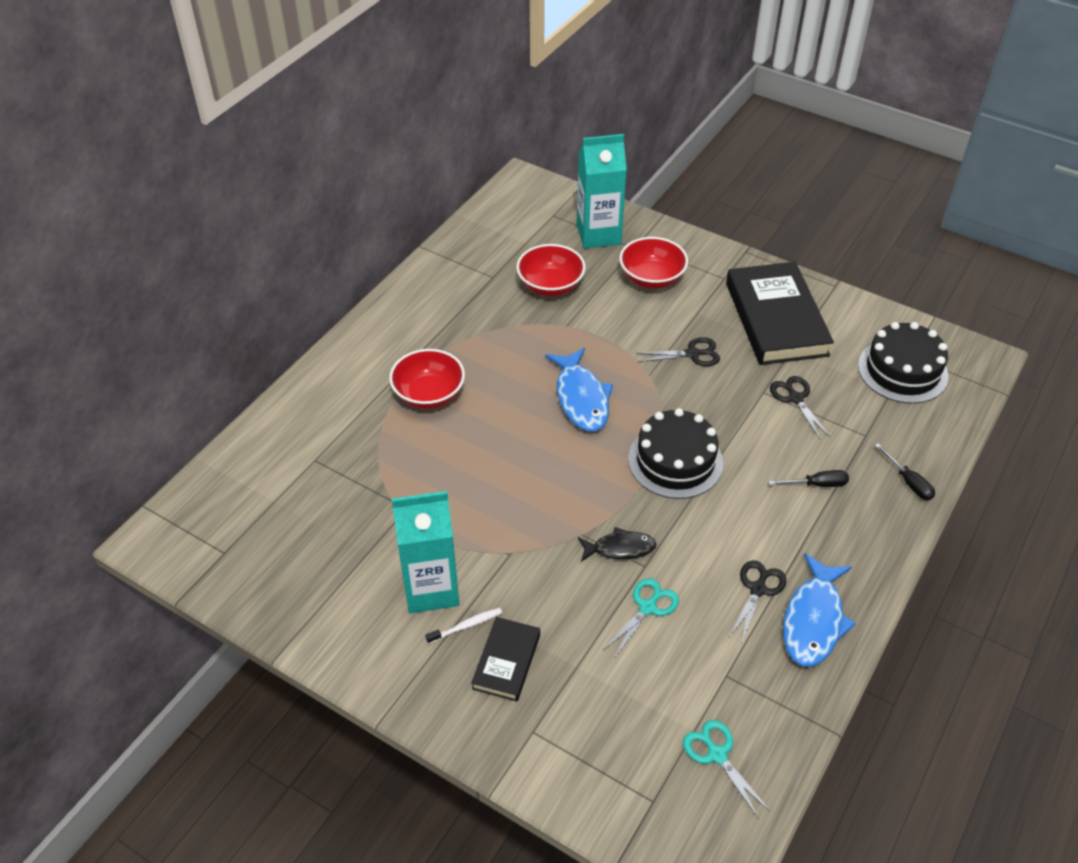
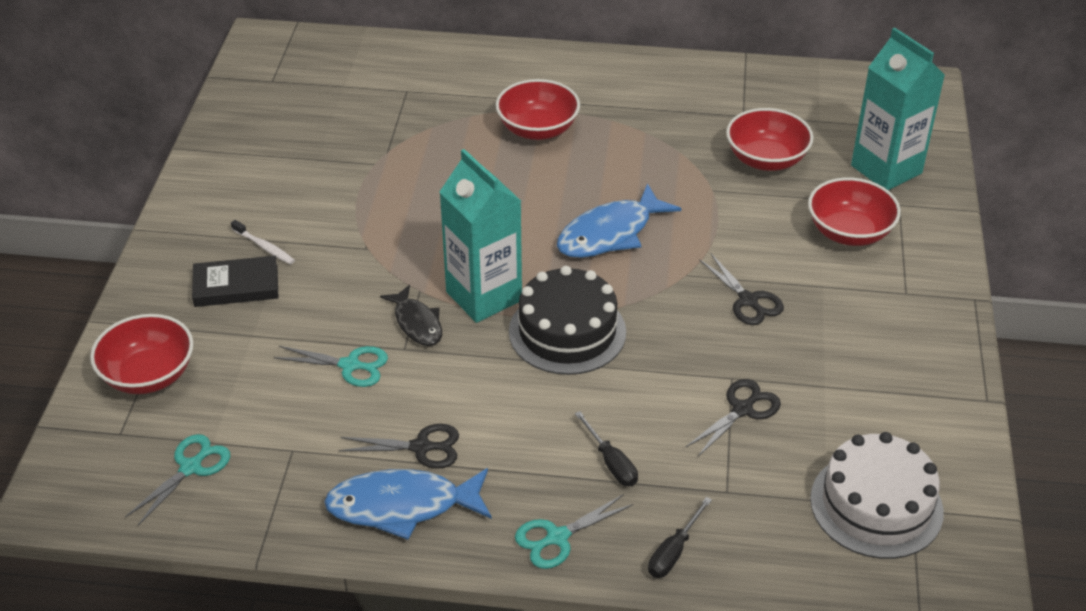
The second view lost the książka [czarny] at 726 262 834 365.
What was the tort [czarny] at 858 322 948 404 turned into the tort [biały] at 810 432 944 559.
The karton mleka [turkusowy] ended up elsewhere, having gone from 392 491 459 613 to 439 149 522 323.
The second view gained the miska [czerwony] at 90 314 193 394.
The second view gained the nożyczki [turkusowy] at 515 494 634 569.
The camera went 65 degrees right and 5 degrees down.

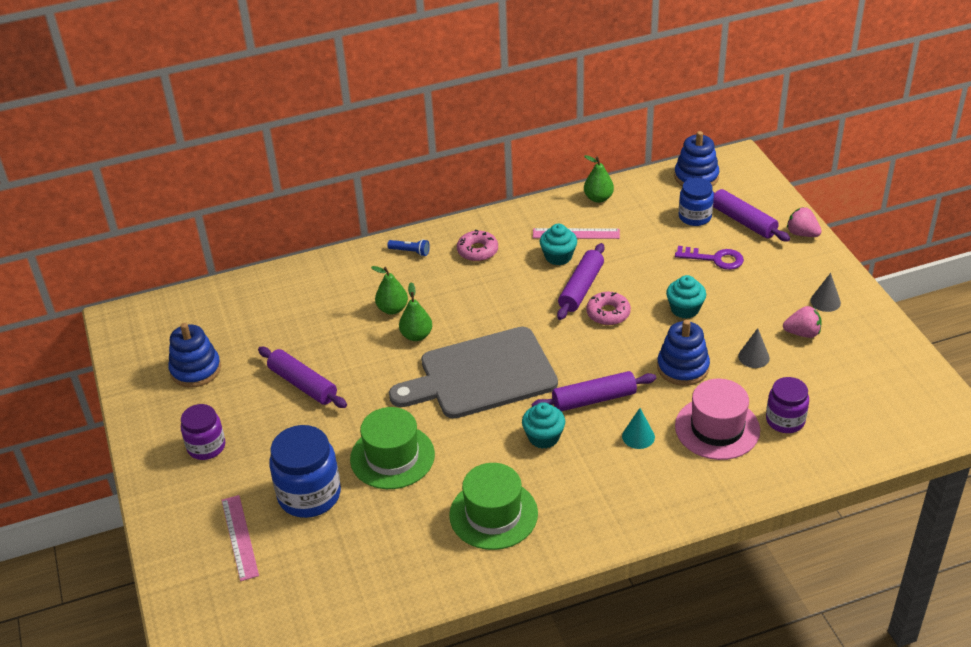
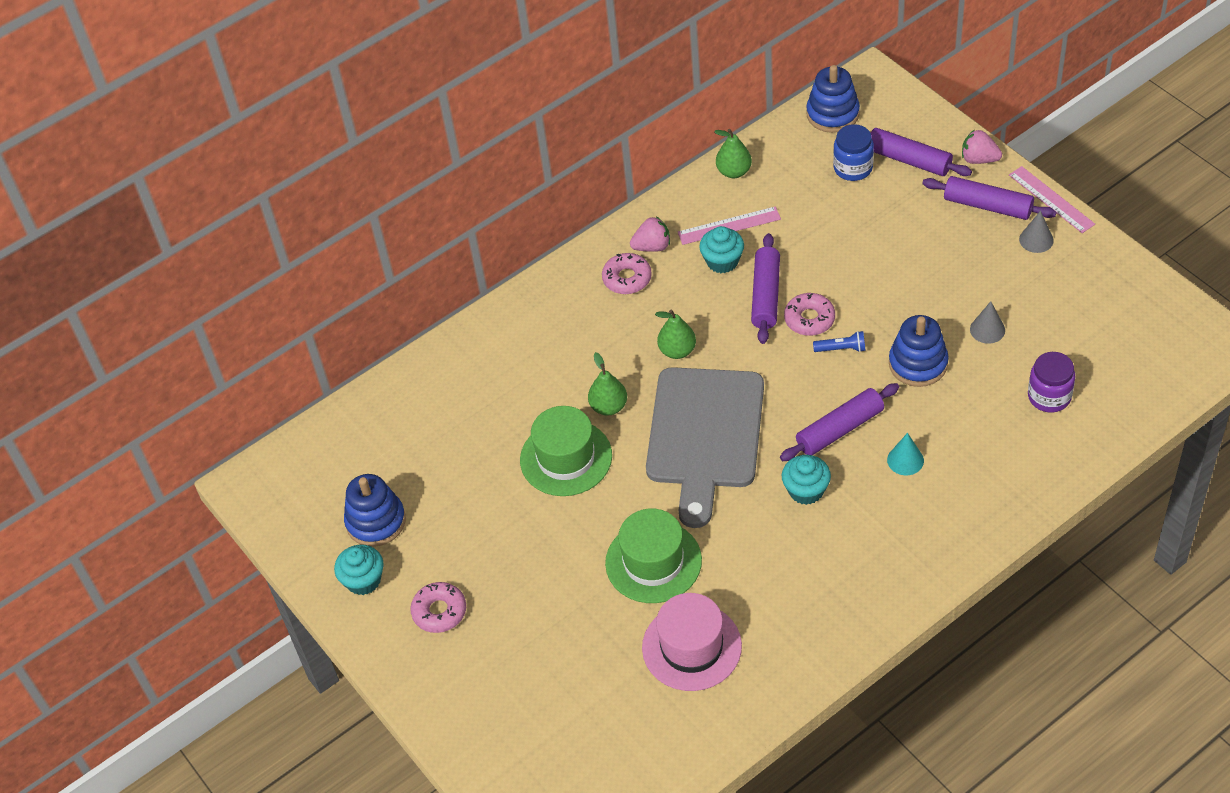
The latarka [niebieski] ended up elsewhere, having gone from 387 239 430 256 to 813 331 866 352.
The second view lost the klucz [fioletowy] at 675 246 744 270.
The gruszka [zielony] ended up elsewhere, having gone from 371 266 408 314 to 655 310 696 359.
The muffinka [turkusowy] ended up elsewhere, having gone from 666 275 706 319 to 334 544 383 595.
The truskawka [różowy] ended up elsewhere, having gone from 783 306 822 338 to 630 217 670 252.
The deska do krojenia [szary] at 389 327 558 419 ended up facing another way, 45 degrees counterclockwise from before.
The wałek do ciasta [fioletowy] ended up elsewhere, having gone from 258 347 347 408 to 922 176 1056 220.
The kapelusz [różowy] ended up elsewhere, having gone from 675 379 760 460 to 642 593 742 691.
Where the słoik [fioletowy] stood at 181 404 225 460, the donut [różowy] came to stand at 410 582 466 633.
The second view lost the słoik [niebieski] at 269 425 341 518.
The kapelusz [zielony] ended up elsewhere, having gone from 449 463 538 550 to 520 406 612 496.
The linijka [różowy] ended up elsewhere, having gone from 222 495 259 581 to 1009 166 1095 233.
The camera went 15 degrees left and 10 degrees up.

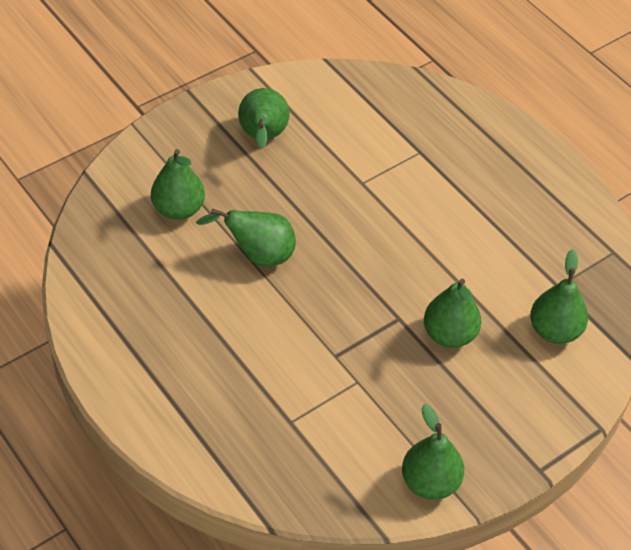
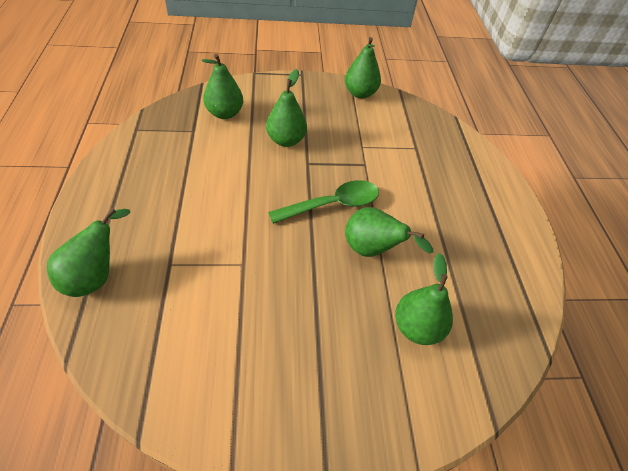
The gruszka [zielony] ended up elsewhere, having gone from 238 88 290 149 to 47 208 130 297.
The second view gained the łyżka [zielony] at 268 180 379 224.
The camera went 150 degrees left and 0 degrees up.

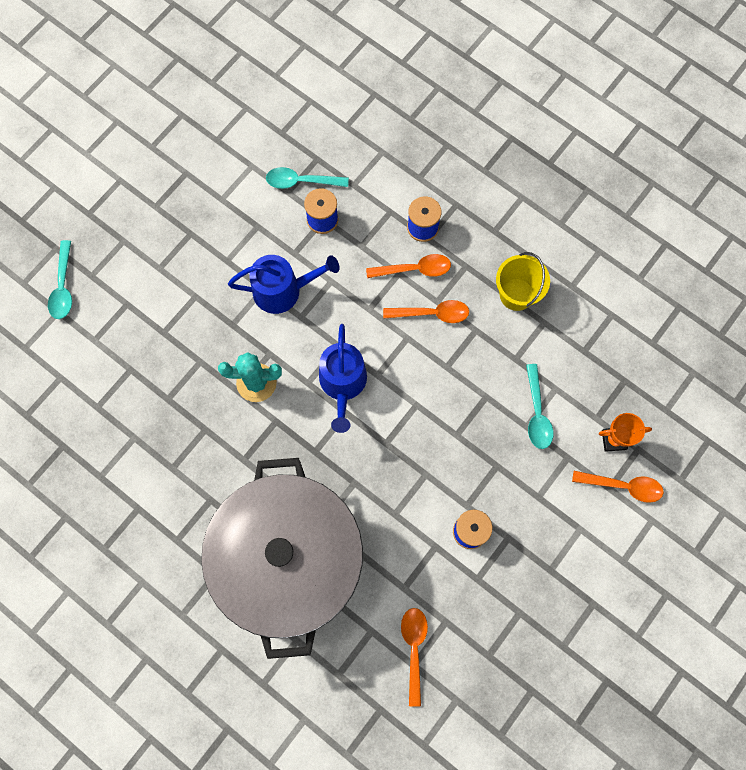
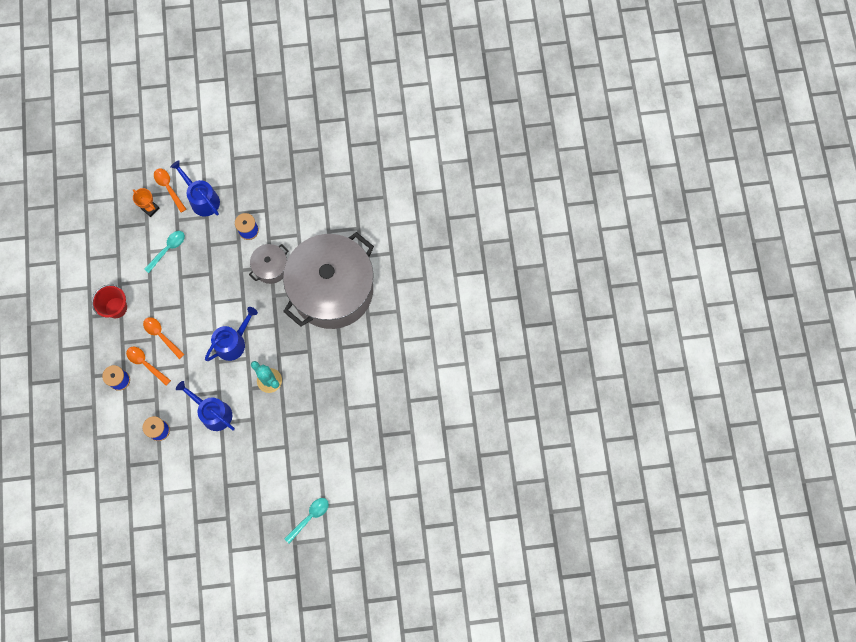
The second view lost the łyżka [turkusowy] at 266 167 349 189.
What was the wiadro [żółty] at 496 252 550 311 turned into the wiadro [czerwony] at 92 284 127 318.
The second view lost the łyżka [pomarańczowy] at 401 608 428 707.
The second view gained the konewka [niebieski] at 170 160 220 217.
The second view gained the garnek [szary] at 249 244 289 284.
The camera went 135 degrees left and 0 degrees up.

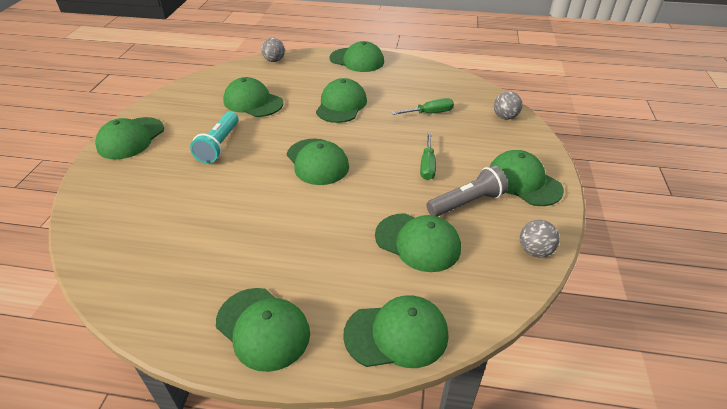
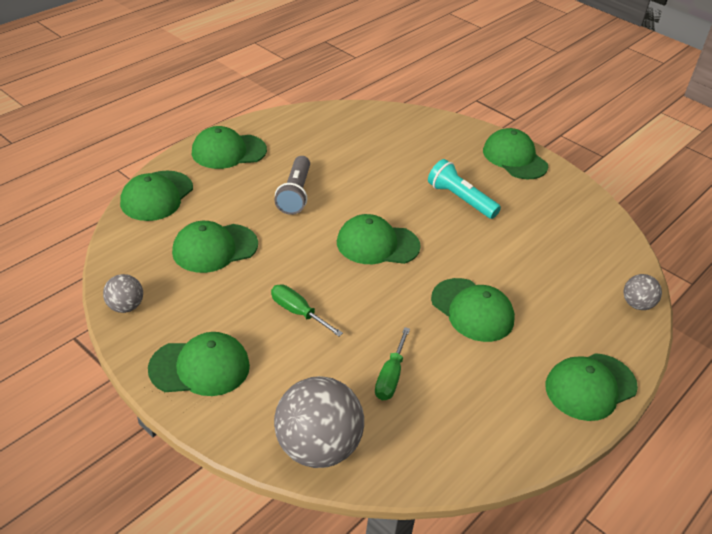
The second view lost the czapka [zielony] at 223 77 283 117.
The size of the piłka [szary] at 494 92 522 119 changed by a factor of 1.98.
The latarka [szary] ended up elsewhere, having gone from 427 165 508 217 to 274 156 310 215.
The camera went 120 degrees right and 0 degrees up.

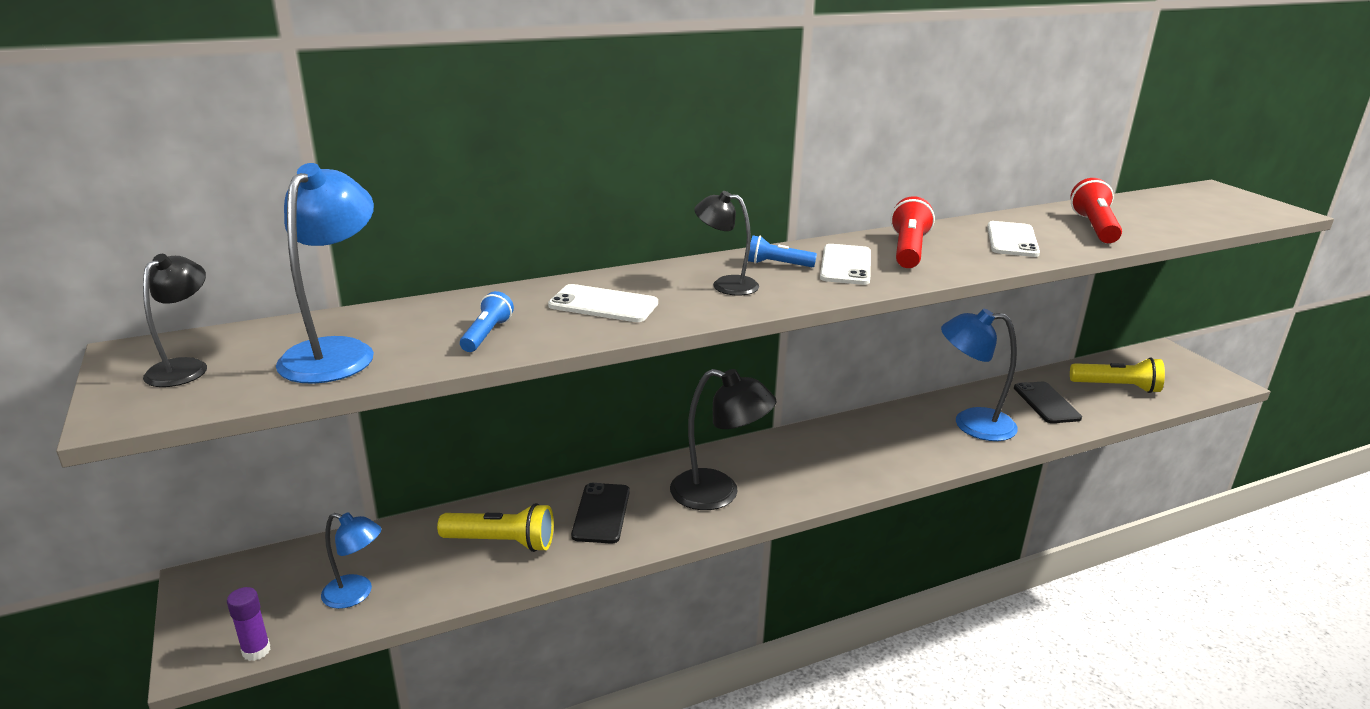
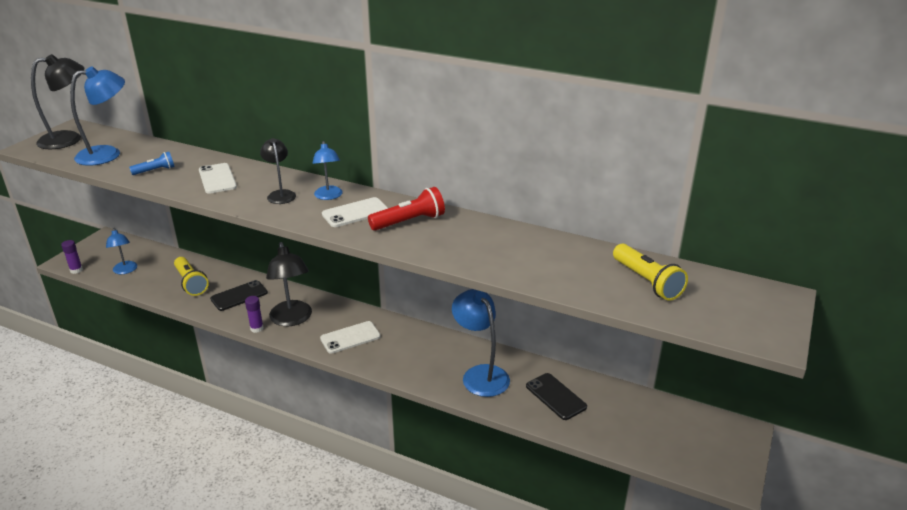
The second view lost the latarka [czerwony] at 1070 178 1122 243.
The telefon [biały] ended up elsewhere, having gone from 987 221 1040 257 to 320 321 381 354.
Where the latarka [niebieski] stood at 748 235 817 267, the lampka [niebieski] came to stand at 312 141 342 200.
The size of the lampka [czarny] at 143 254 207 387 changed by a factor of 1.66.
The latarka [żółty] ended up elsewhere, having gone from 1070 357 1165 393 to 613 244 688 301.
The telefon [czarny] at 1014 382 1082 423 ended up facing another way, 75 degrees counterclockwise from before.
The second view gained the klej w sztyfcie [fioletowy] at 245 296 264 333.
The camera went 50 degrees right and 5 degrees up.

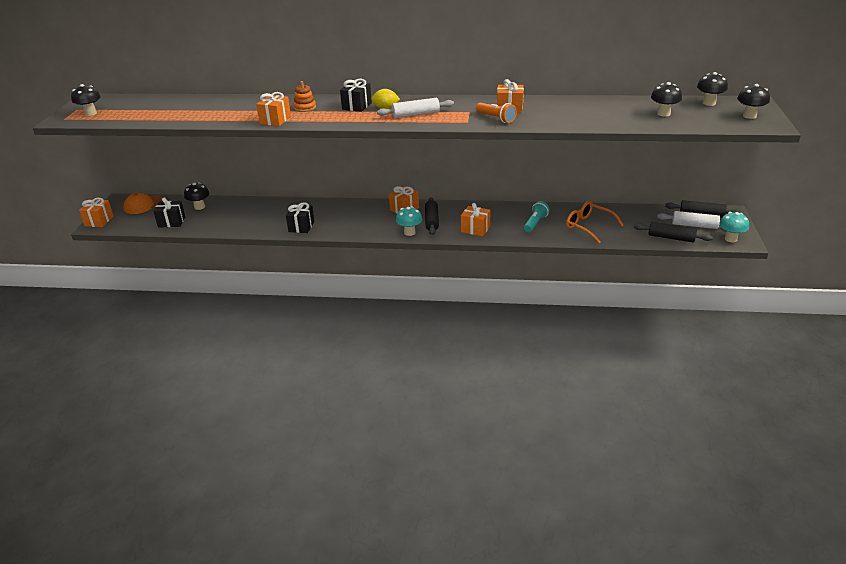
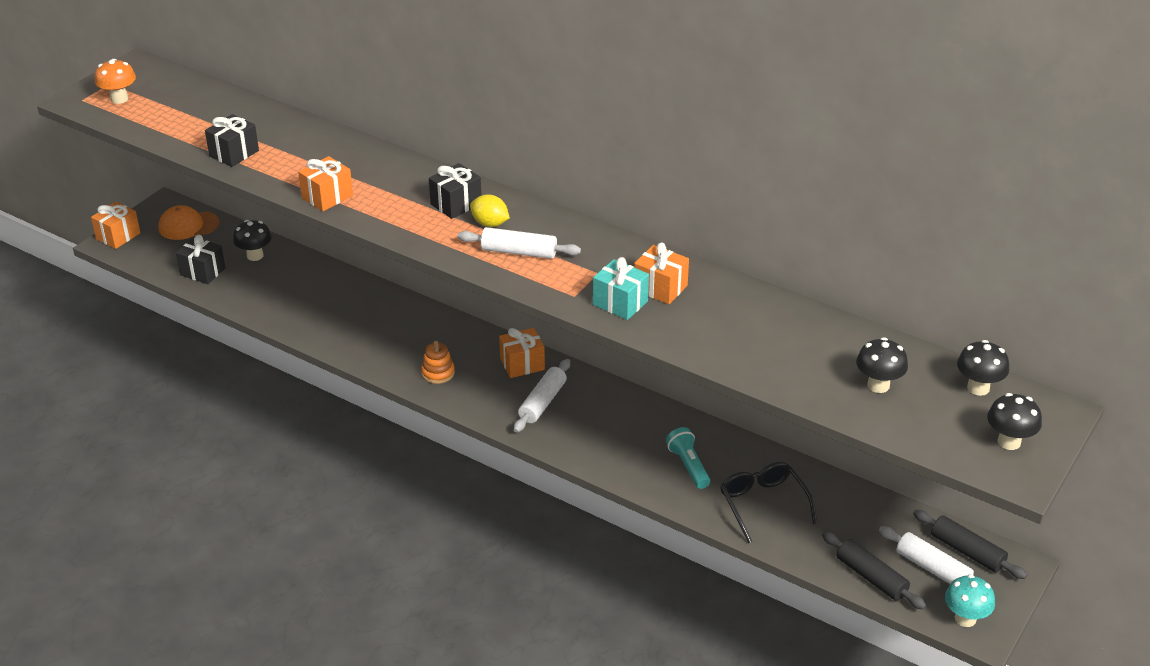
The zabawka nakładanka [pomarańczowy] ended up elsewhere, having gone from 293 81 316 112 to 421 341 455 384.
What was the grzyb [czarny] at 71 84 101 116 turned into the grzyb [pomarańczowy] at 95 59 136 104.
Where the latarka [pomarańczowy] stood at 476 103 517 123, the prezent [turkusowy] came to stand at 593 257 649 320.
What was the wałek do ciasta [czarny] at 425 197 439 235 turned into the wałek do ciasta [biały] at 514 359 570 432.
The latarka [turkusowy] at 524 201 550 232 ended up facing another way, 75 degrees counterclockwise from before.
What was the okulary [pomarańczowy] at 566 201 624 244 turned into the okulary [czarny] at 720 462 817 543.
The prezent [czarny] ended up elsewhere, having gone from 286 202 315 233 to 205 114 259 167.
The second view lost the prezent [pomarańczowy] at 461 203 490 237.
The second view lost the grzyb [turkusowy] at 396 206 422 236.
The camera went 25 degrees right and 5 degrees up.

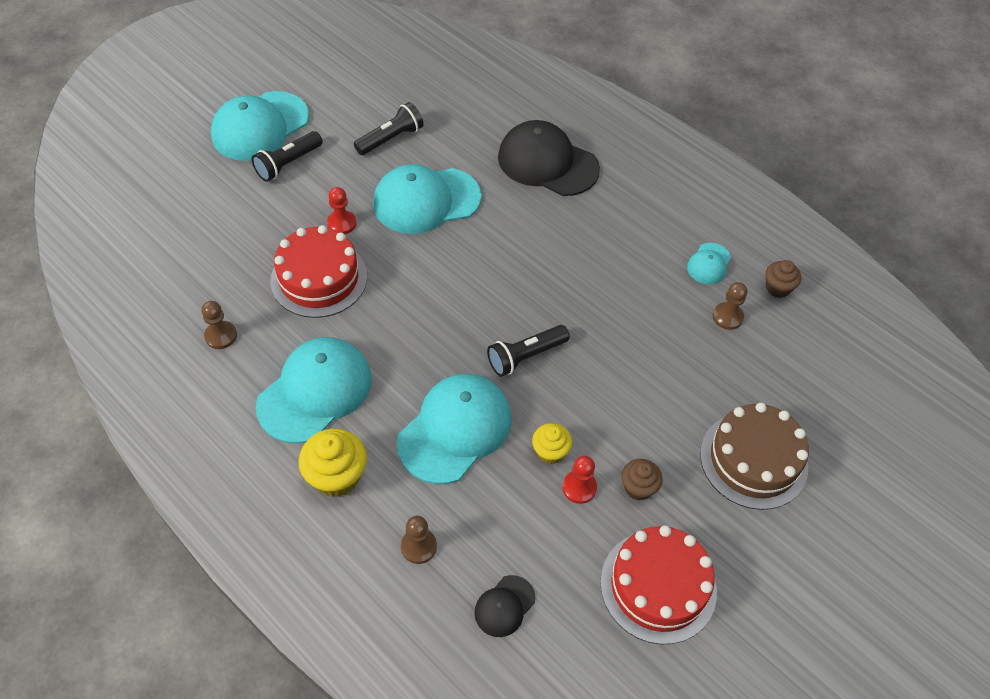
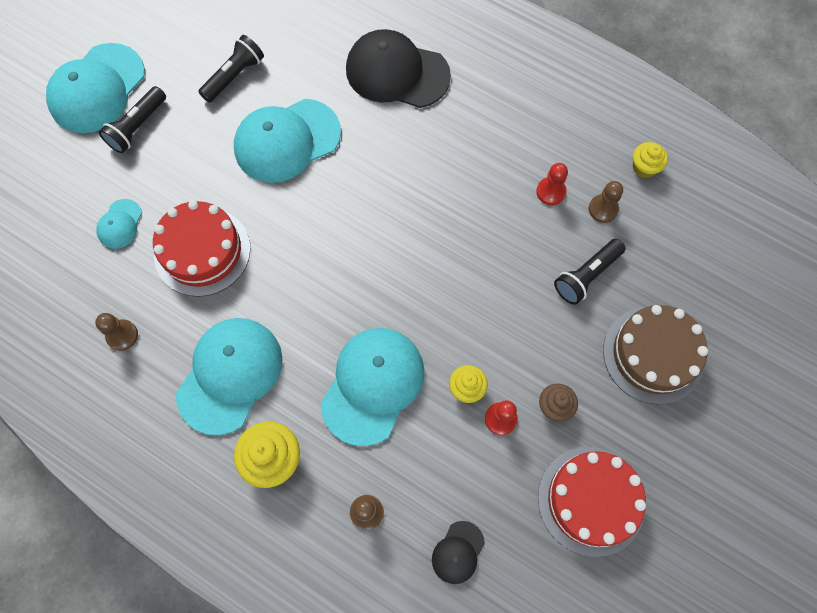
The pionek [czerwony] ended up elsewhere, having gone from 327 187 356 234 to 536 163 568 205.
The czapka [turkusowy] ended up elsewhere, having gone from 687 243 731 284 to 96 199 142 249.
What was the muffinka [brązowy] at 765 260 801 298 turned into the muffinka [żółty] at 633 142 668 178.
The latarka [czarny] ended up elsewhere, having gone from 487 325 570 377 to 554 239 625 305.
The camera went 10 degrees left and 15 degrees up.

